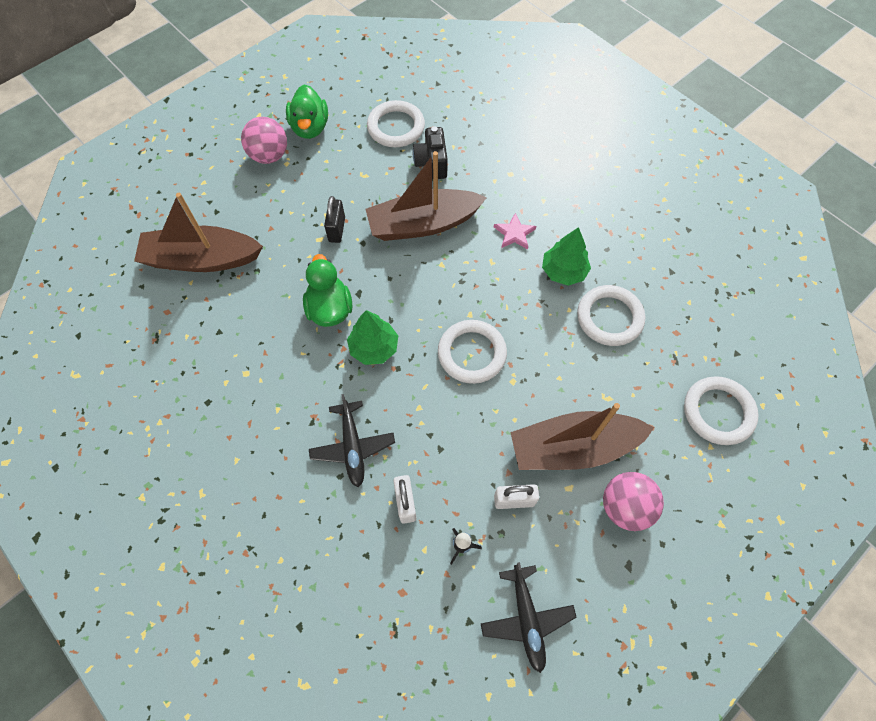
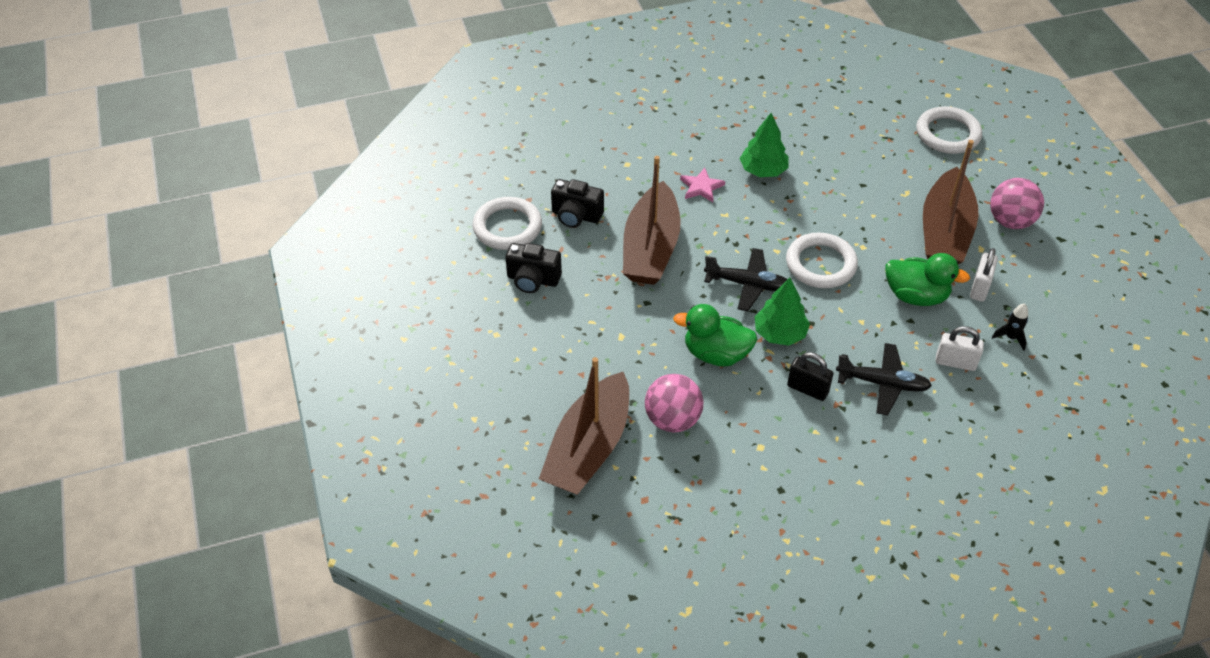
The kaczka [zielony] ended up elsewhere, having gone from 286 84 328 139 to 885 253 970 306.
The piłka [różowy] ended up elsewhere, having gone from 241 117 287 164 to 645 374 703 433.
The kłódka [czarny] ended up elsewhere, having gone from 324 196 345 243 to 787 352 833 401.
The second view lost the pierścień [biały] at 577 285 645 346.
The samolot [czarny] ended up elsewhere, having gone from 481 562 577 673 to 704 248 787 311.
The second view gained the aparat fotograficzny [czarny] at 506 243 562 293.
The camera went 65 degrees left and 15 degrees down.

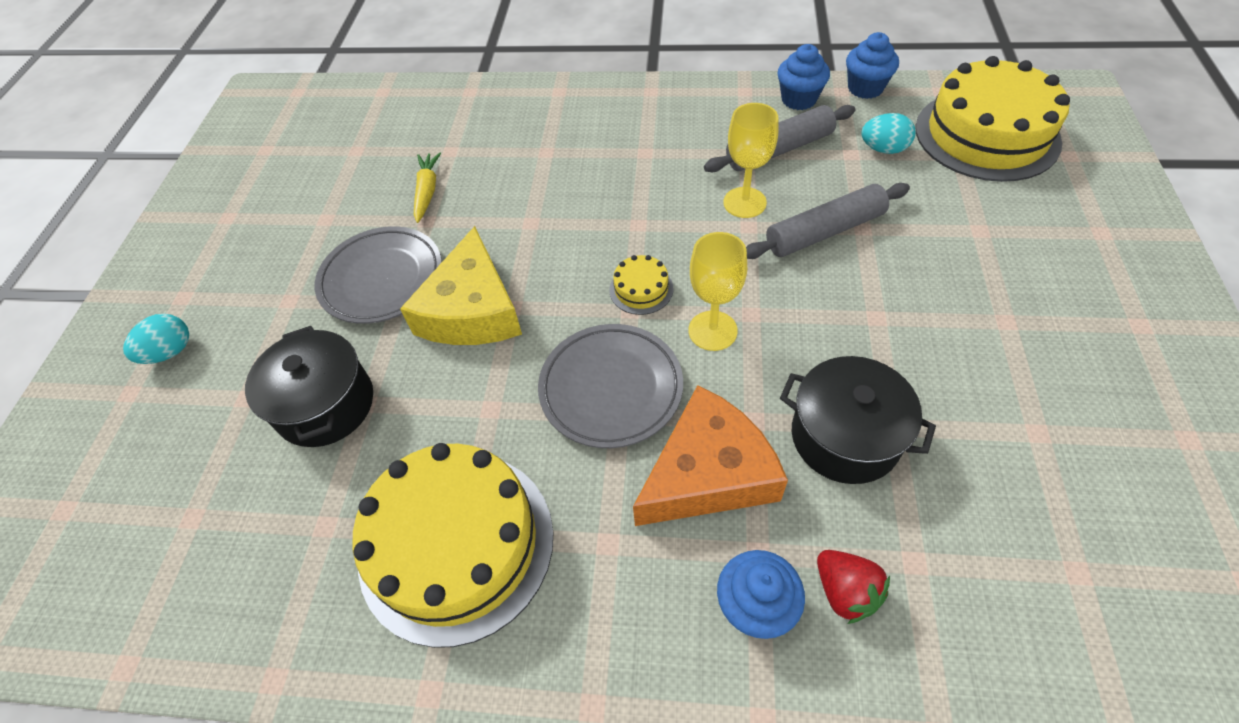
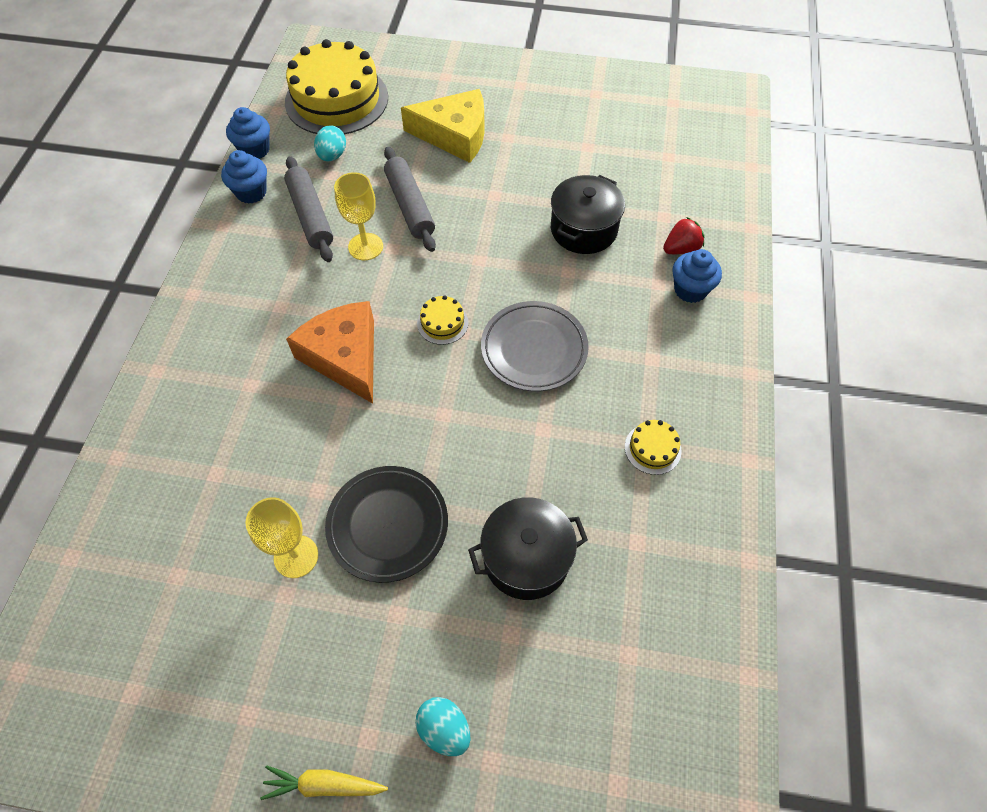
The marchewka [żółty] ended up elsewhere, having gone from 414 152 441 223 to 260 765 388 800.
What was the talerz [szary] at 314 226 442 324 turned into the talerz [czarny] at 325 466 448 583.
The ser [żółty] ended up elsewhere, having gone from 400 226 522 345 to 401 89 485 163.
The kielich [żółty] ended up elsewhere, having gone from 689 232 747 351 to 245 497 318 578.
The ser [pomarańczowy] ended up elsewhere, having gone from 633 385 788 526 to 286 301 374 404.
The size of the tort [żółty] at 353 443 554 648 changed by a factor of 0.41.
The camera went 90 degrees left and 5 degrees up.

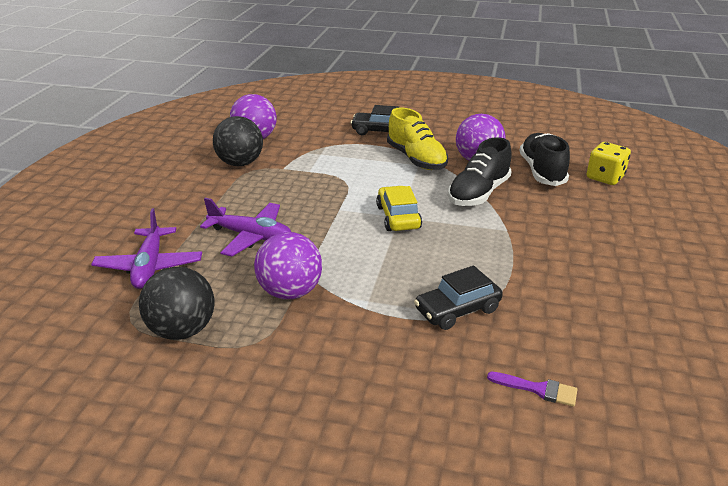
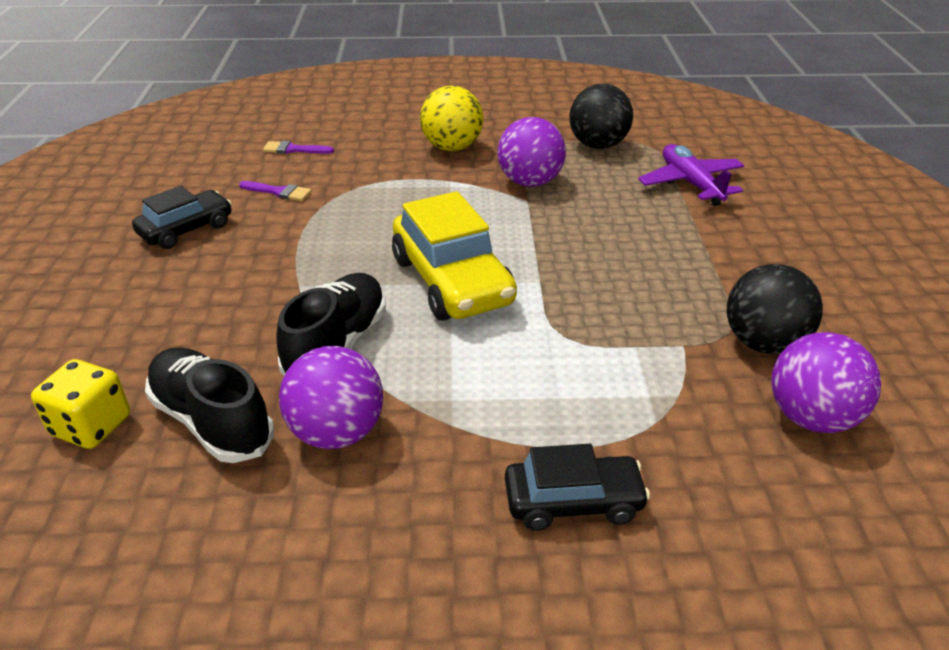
The second view lost the but [żółty] at 387 107 448 170.
The but [czarny] at 519 133 570 186 ended up facing another way, 150 degrees clockwise from before.
The size of the samochód [żółty] at 376 186 422 231 changed by a factor of 1.63.
The second view lost the samolot [fioletowy] at 200 198 291 257.
The samochód [czarny] ended up elsewhere, having gone from 414 266 503 330 to 132 186 232 249.
The second view gained the piłka [żółty] at 420 86 484 151.
The second view gained the pędzel [fioletowy] at 239 181 312 201.
The camera went 165 degrees right and 5 degrees up.

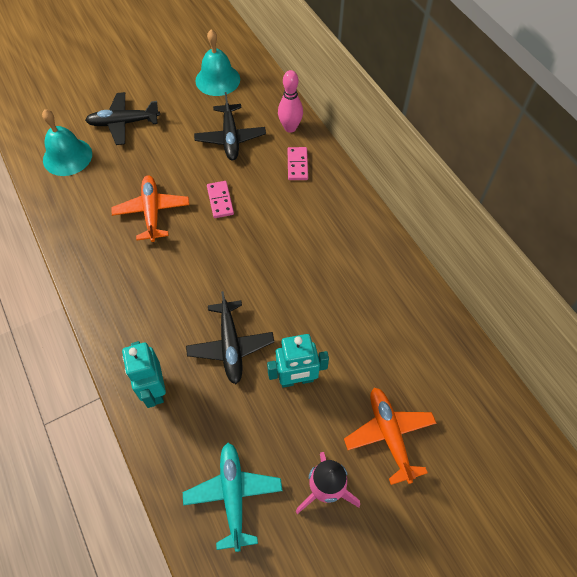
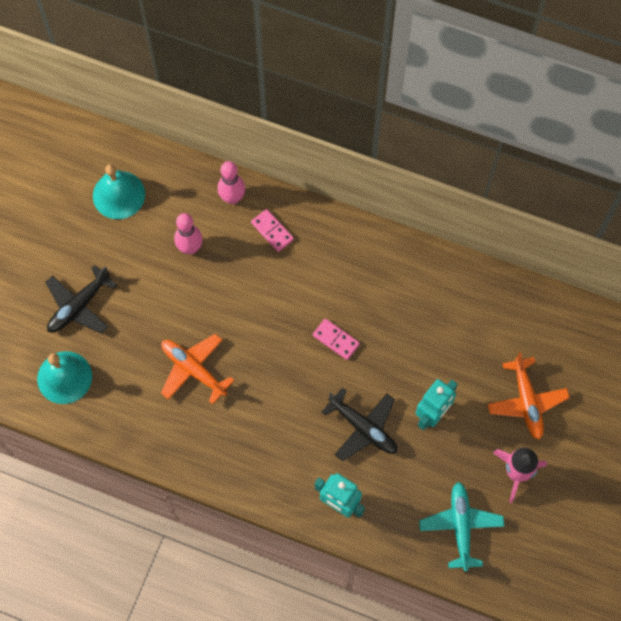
Where the samolot [czarny] stood at 194 92 266 160, the kręgiel [różowy] came to stand at 174 213 203 254.
The kostka domina [różowy] ended up elsewhere, having gone from 207 181 234 218 to 313 319 360 360.
The samolot [pomarańczowy] at 344 388 436 485 ended up facing another way, 135 degrees counterclockwise from before.
The samolot [turkusowy] at 183 443 282 552 ended up facing another way, 45 degrees clockwise from before.
The camera went 40 degrees left and 10 degrees up.

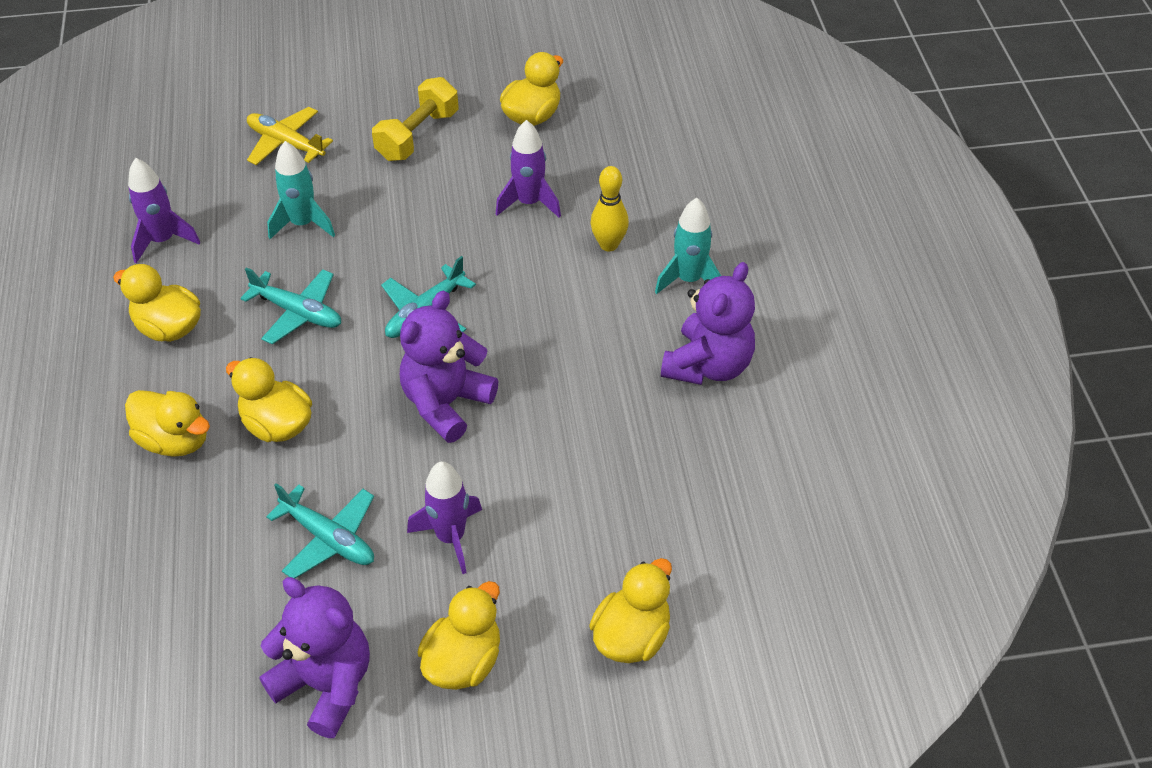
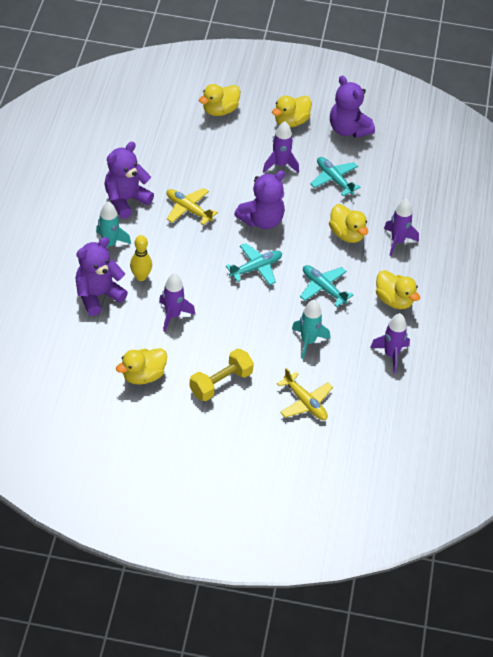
Where the kaczka [żółty] stood at 125 390 210 457, the rakieta [fioletowy] came to stand at 384 199 419 256.
The second view gained the samolot [żółty] at 167 188 218 225.
The second view gained the miś [fioletowy] at 75 237 128 316.
The camera went 165 degrees left and 0 degrees up.

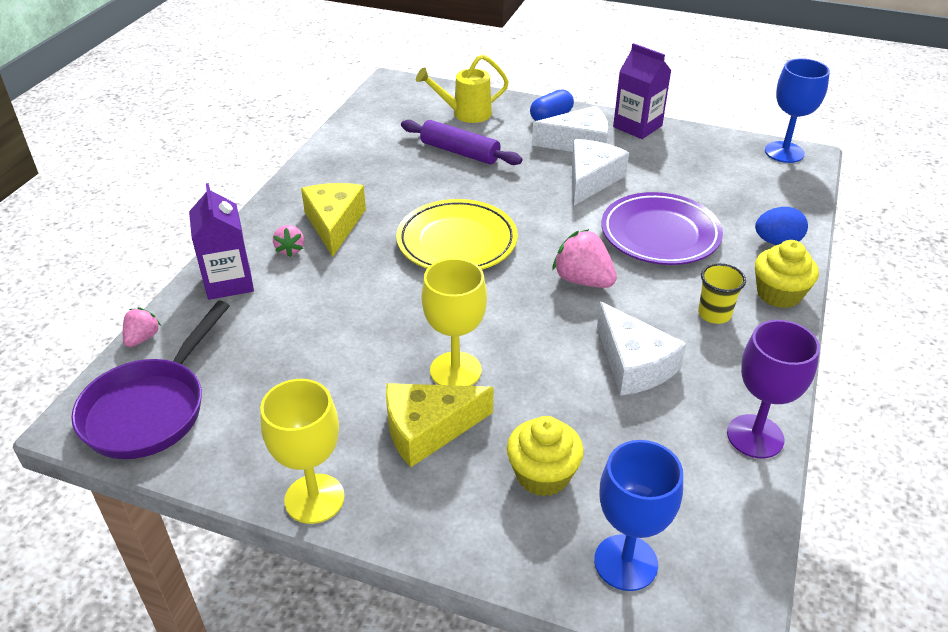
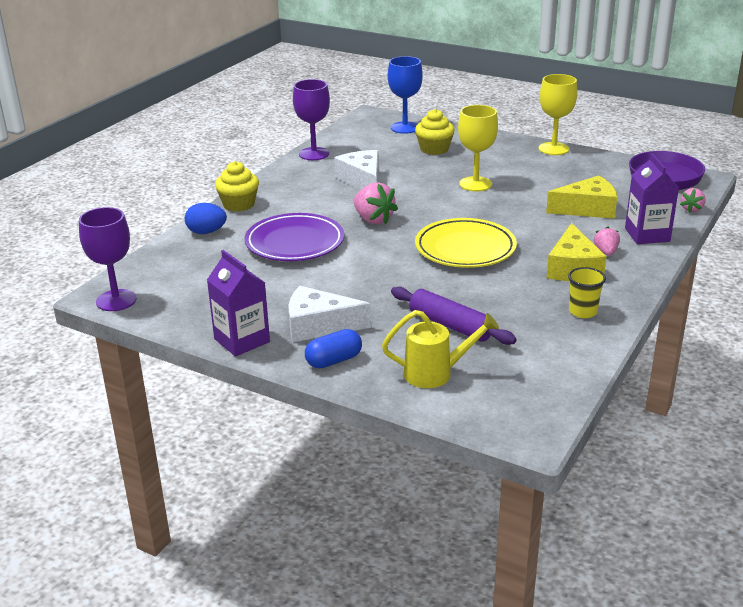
What was the kielich [niebieski] at 765 58 830 163 turned into the kielich [fioletowy] at 79 207 137 311.
The second view lost the ser [biały] at 572 139 629 206.
The szklanka [żółty] ended up elsewhere, having gone from 698 263 746 324 to 568 267 606 318.
The ser [żółty] ended up elsewhere, having gone from 386 383 494 467 to 546 175 617 219.
The camera went 170 degrees left and 10 degrees down.

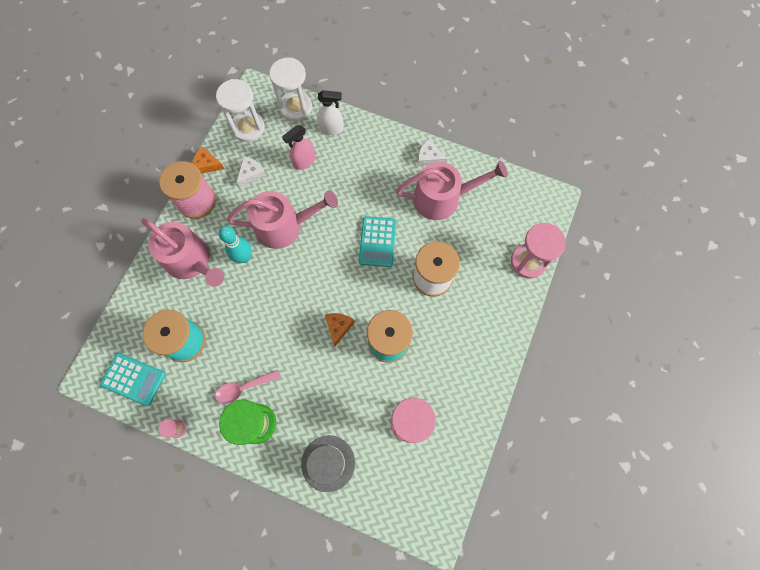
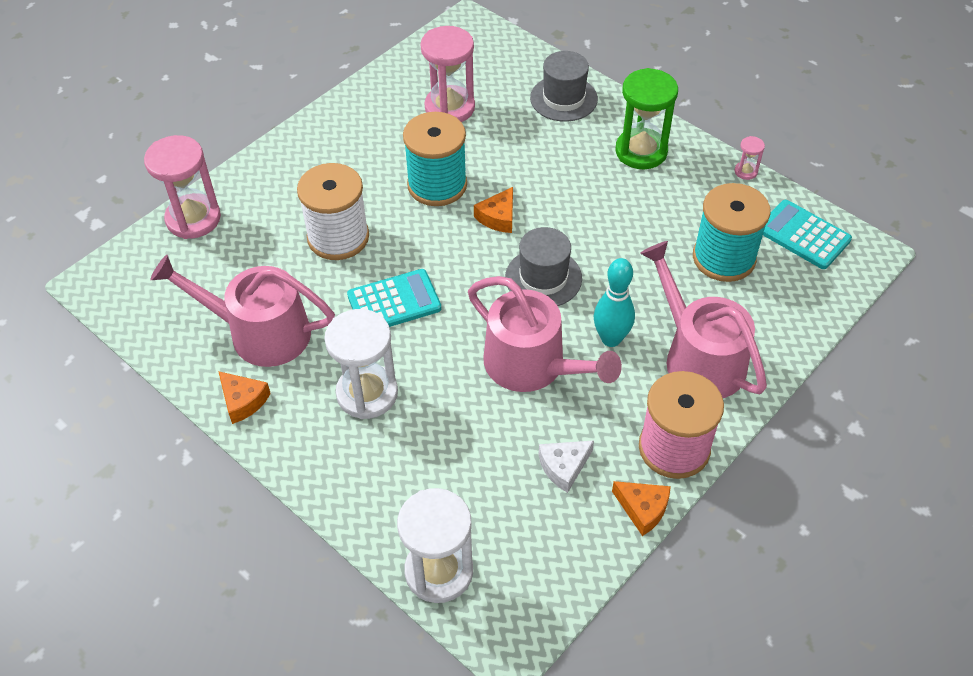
The klepsydra [biały] ended up elsewhere, having gone from 216 79 264 142 to 324 309 398 419.
The second view lost the spryskiwacz [biały] at 317 90 344 135.
The second view lost the spryskiwacz [różowy] at 282 125 315 170.
What was the ser [biały] at 418 139 447 166 turned into the ser [pomarańczowy] at 218 371 271 424.
The konewka [różowy] at 227 190 338 249 ended up facing another way, 150 degrees counterclockwise from before.
The kalkulator [turkusowy] at 359 216 396 267 ended up facing another way, 45 degrees clockwise from before.
The second view lost the łyżka [różowy] at 215 370 280 404.
The second view gained the kapelusz [szary] at 505 227 582 306.
The camera went 160 degrees left and 20 degrees down.

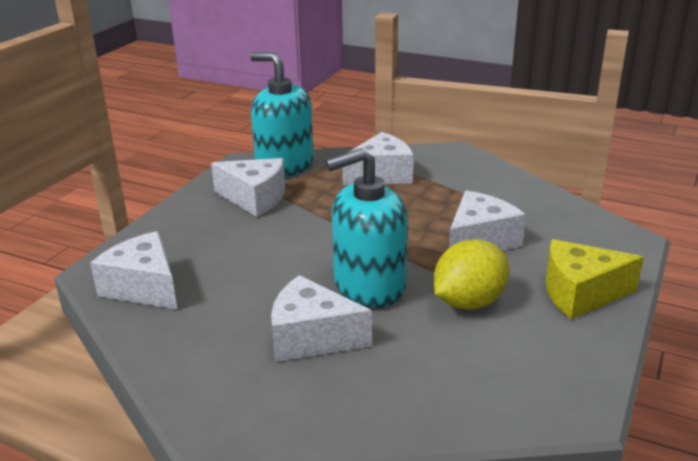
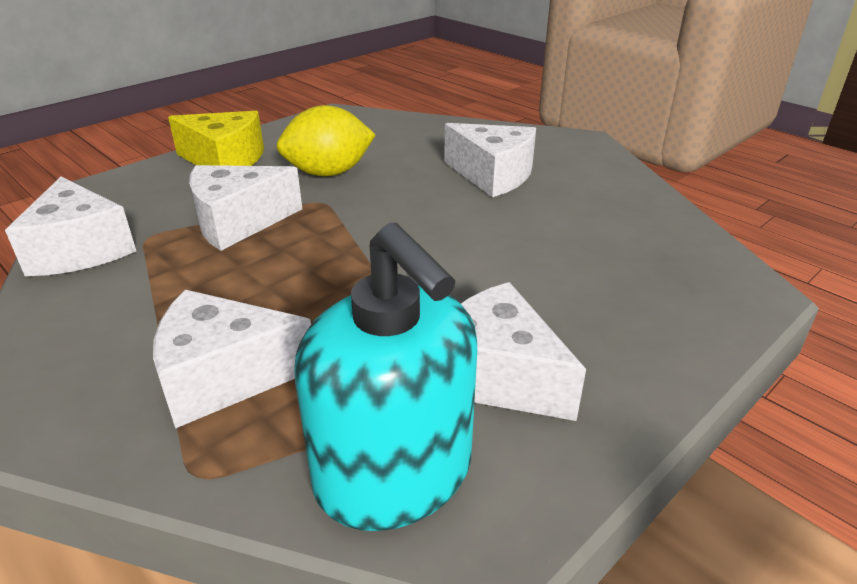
The second view lost the dozownik mydła [turkusowy] at 325 148 408 308.
The ser [biały] ended up elsewhere, having gone from 90 231 177 309 to 5 176 136 276.
The camera went 160 degrees left and 5 degrees up.

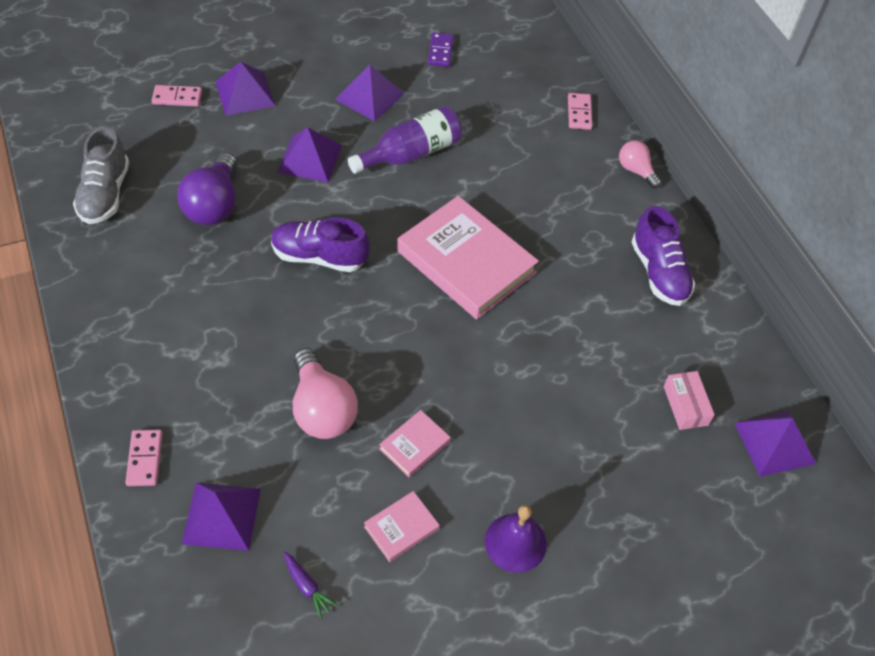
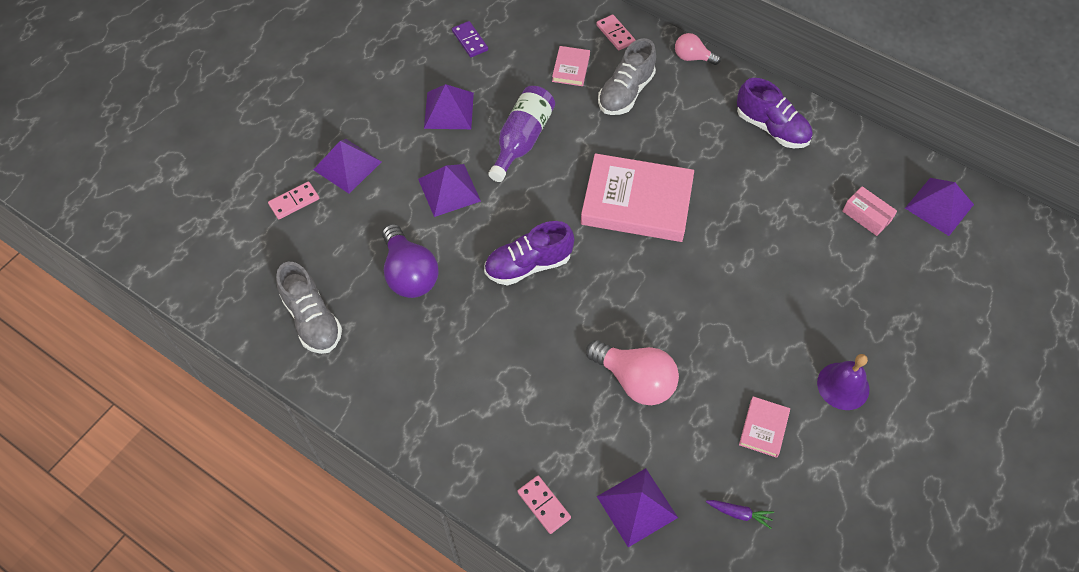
The książka [różowy] ended up elsewhere, having gone from 379 410 451 477 to 552 46 590 86.
The second view gained the but [szary] at 598 38 656 115.
The camera went 30 degrees left and 5 degrees up.

